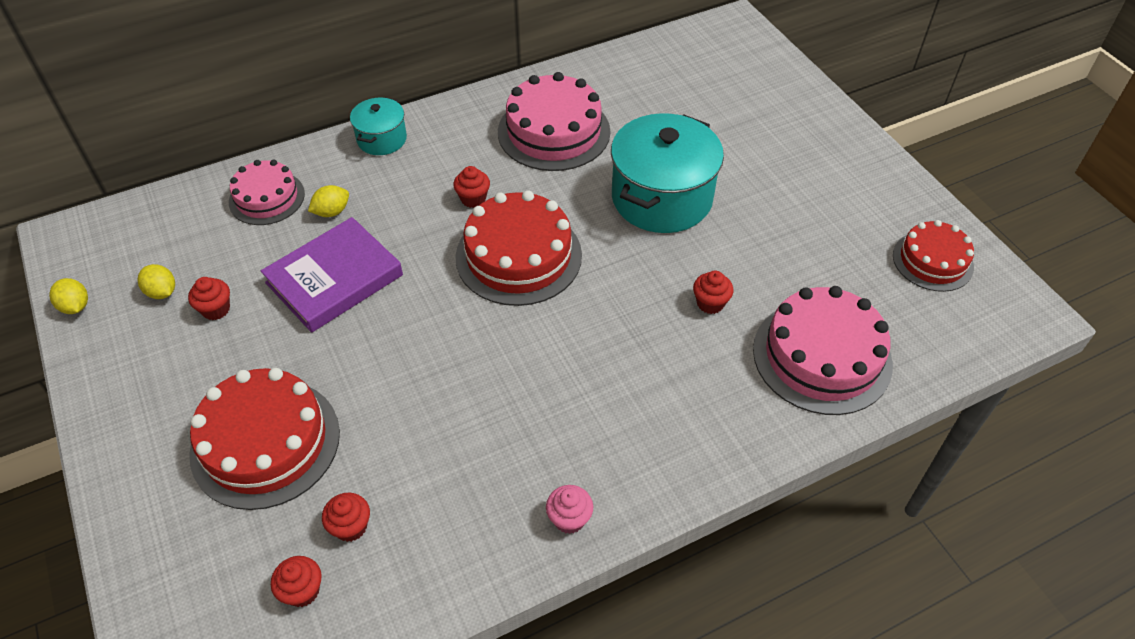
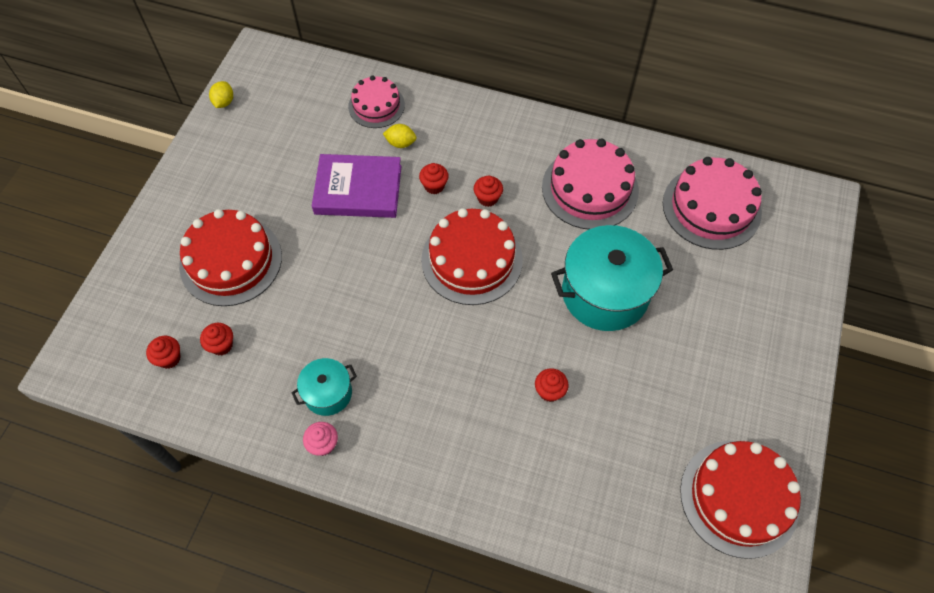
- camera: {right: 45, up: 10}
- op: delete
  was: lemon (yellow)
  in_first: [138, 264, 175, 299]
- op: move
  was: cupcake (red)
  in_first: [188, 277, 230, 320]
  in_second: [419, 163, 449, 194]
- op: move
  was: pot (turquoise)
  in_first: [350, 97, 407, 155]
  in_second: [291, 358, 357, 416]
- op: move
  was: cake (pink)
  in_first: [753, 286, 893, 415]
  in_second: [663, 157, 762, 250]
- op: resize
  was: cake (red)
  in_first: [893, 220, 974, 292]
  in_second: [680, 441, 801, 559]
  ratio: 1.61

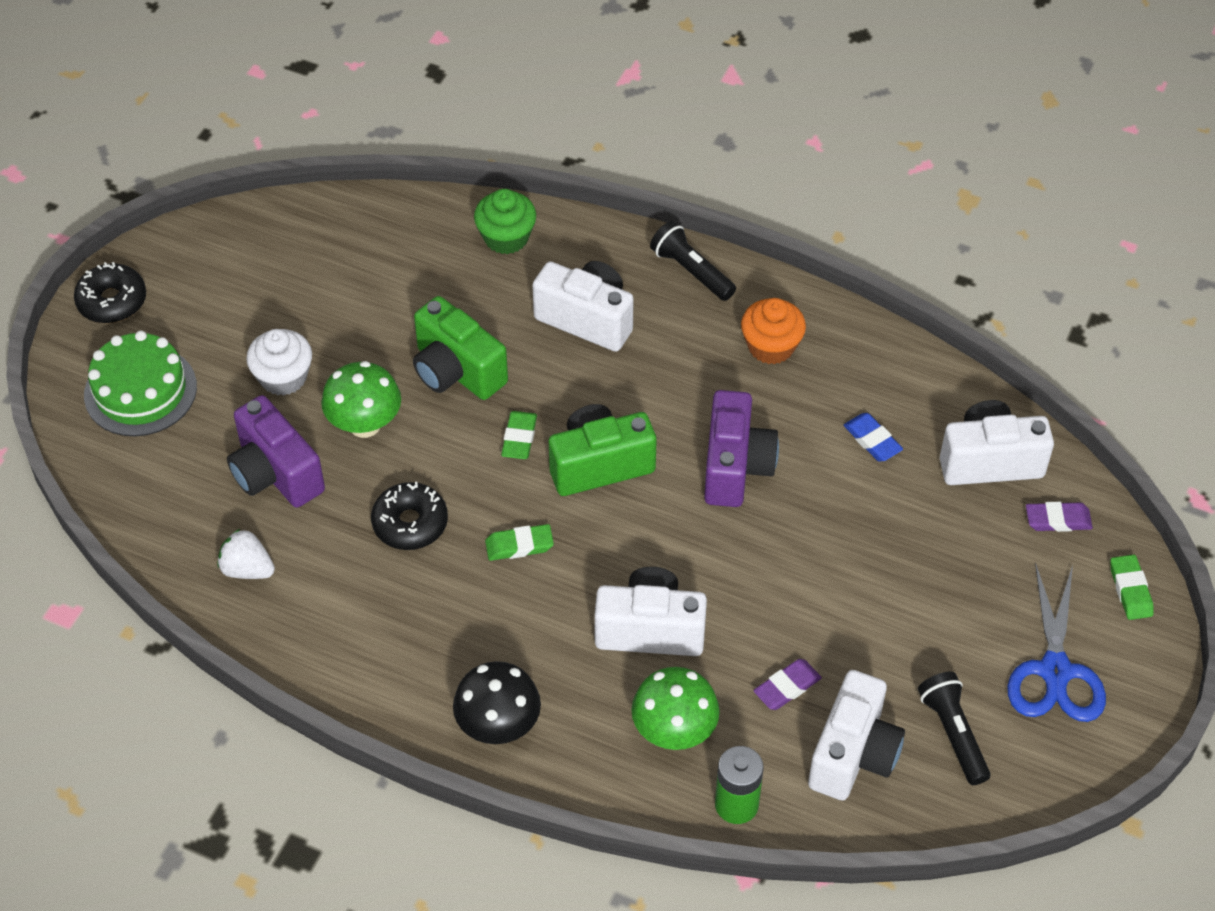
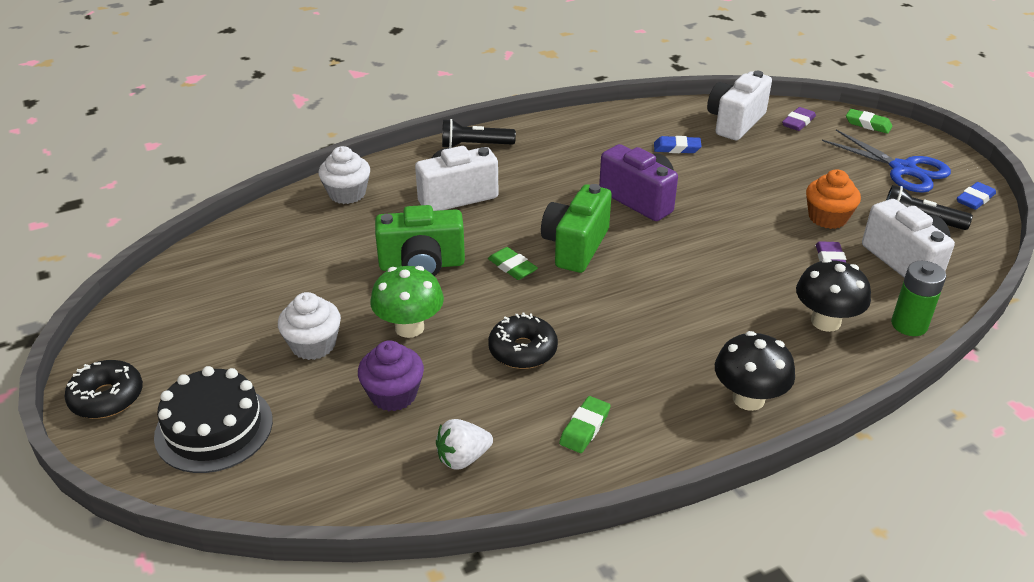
- camera: {right: -50, up: -15}
- op: recolor
  was: cake (green)
  now: cake (black)
  in_first: [84, 331, 197, 436]
  in_second: [154, 366, 273, 473]
- op: replace
  was: camera (purple)
  now: cupcake (purple)
  in_first: [227, 395, 325, 508]
  in_second: [358, 340, 424, 411]
- op: recolor
  was: cupcake (green)
  now: cupcake (white)
  in_first: [474, 189, 536, 254]
  in_second: [319, 146, 370, 204]
- op: move
  was: eraser (green)
  in_first: [485, 524, 554, 561]
  in_second: [559, 396, 611, 453]
- op: delete
  was: camera (white)
  in_first: [594, 567, 707, 656]
- op: recolor
  was: mushroom (green)
  now: mushroom (black)
  in_first: [631, 667, 720, 750]
  in_second: [796, 259, 871, 332]
- op: move
  was: cupcake (orange)
  in_first: [741, 298, 806, 364]
  in_second: [806, 169, 861, 229]
- op: insert
  now: eraser (blue)
  in_second: [957, 182, 996, 210]

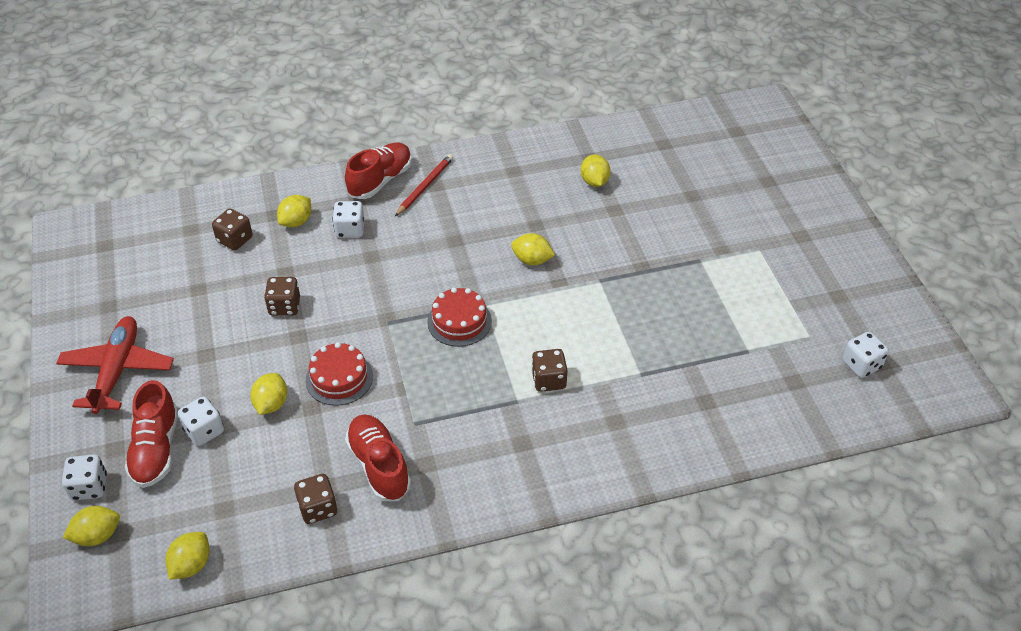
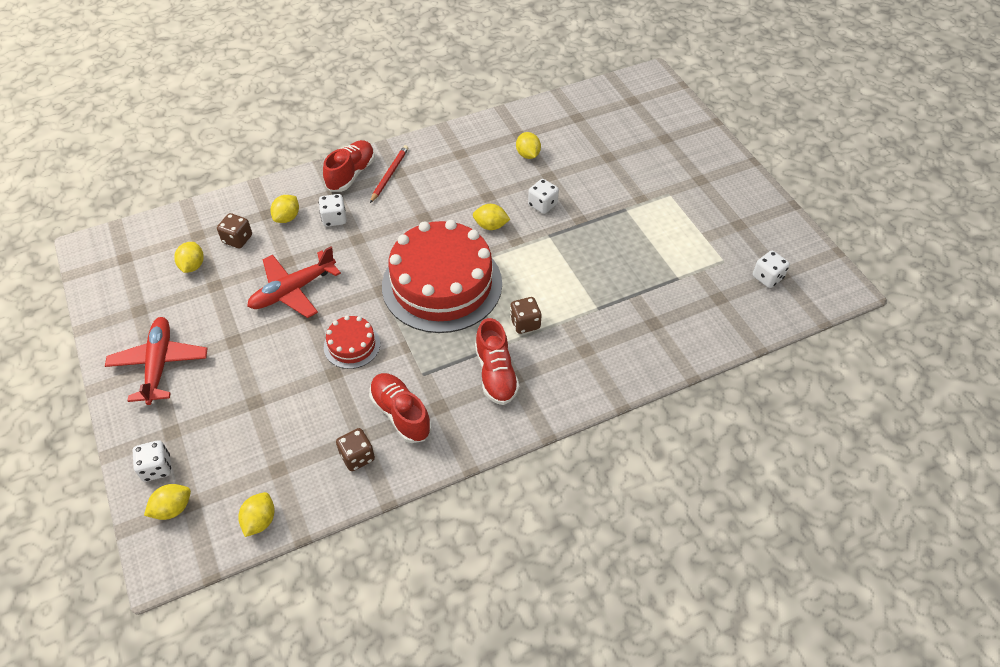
- camera: {right: -10, up: 5}
- op: move
  was: shoe (red)
  in_first: [125, 380, 178, 488]
  in_second: [475, 318, 519, 405]
- op: move
  was: dice (white)
  in_first: [178, 397, 224, 446]
  in_second: [528, 179, 559, 214]
- op: move
  was: lemon (yellow)
  in_first: [250, 373, 287, 415]
  in_second: [174, 242, 204, 273]
- op: replace
  was: dice (brown)
  now: plane (red)
  in_first: [264, 277, 300, 316]
  in_second: [247, 247, 341, 318]
- op: resize
  was: cake (red)
  in_first: [427, 287, 492, 347]
  in_second: [382, 220, 502, 333]
  ratio: 2.25

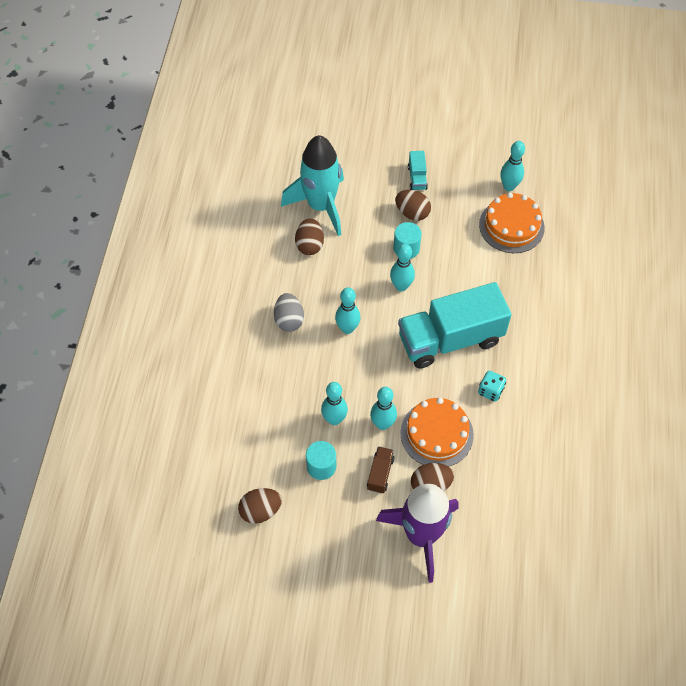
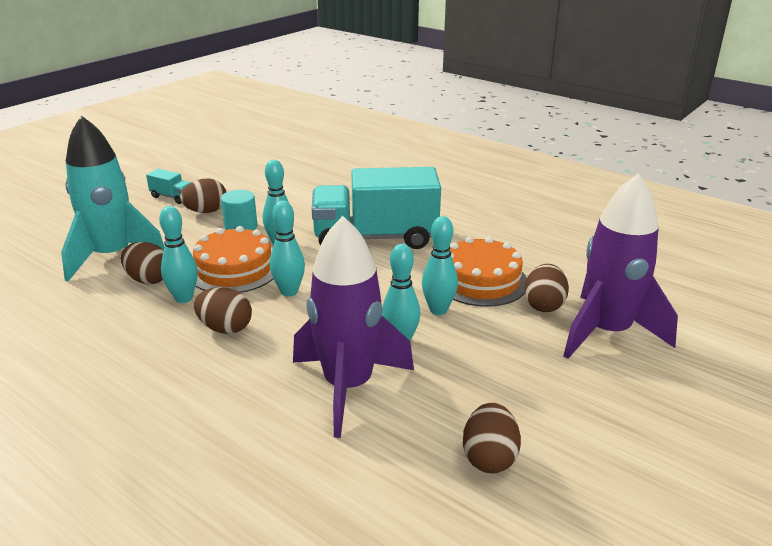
- camera: {right: -60, up: -30}
- op: recolor
  was: egg (grey)
  now: egg (brown)
  in_first: [274, 293, 304, 332]
  in_second: [194, 287, 252, 334]
- op: delete
  was: cylinder (turquoise)
  in_first: [306, 441, 336, 480]
- op: delete
  was: truck (brown)
  in_first: [367, 446, 395, 493]
- op: rotate
  was: truck (turquoise)
  in_first: [398, 282, 512, 369]
  in_second: [312, 167, 441, 249]
  clockwise: 75
- op: delete
  was: dice (turquoise)
  in_first: [478, 371, 506, 402]
- op: move
  was: cake (orange)
  in_first: [479, 192, 545, 253]
  in_second: [193, 226, 273, 293]
- op: move
  was: bowling pin (turquoise)
  in_first: [500, 141, 525, 191]
  in_second: [159, 206, 198, 303]
- op: insert
  now: rocket (purple)
  in_second: [293, 216, 414, 438]

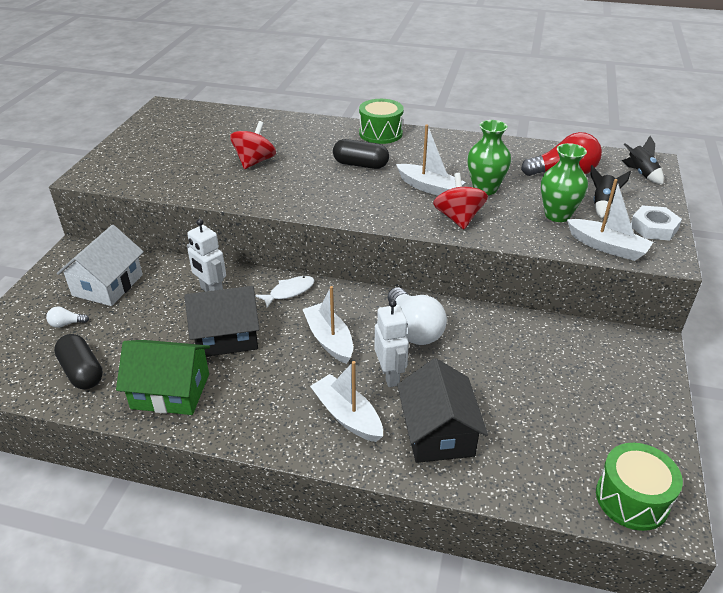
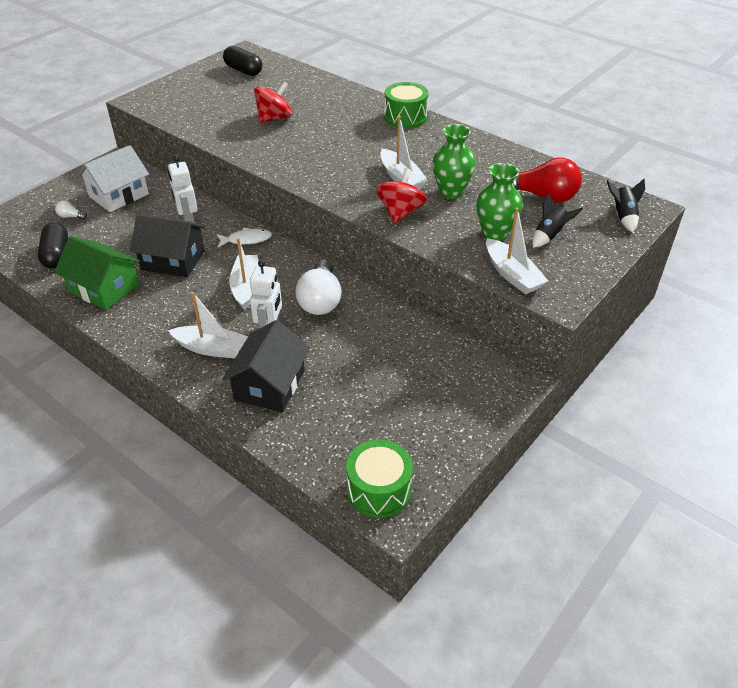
- camera: {right: 25, up: 5}
- op: rotate
  was: boat (white)
  in_first: [310, 361, 383, 442]
  in_second: [168, 292, 248, 358]
  clockwise: 120
- op: move
  was: capsule (black)
  in_first: [333, 139, 389, 169]
  in_second: [223, 46, 262, 76]
- op: delete
  was: nut (white)
  in_first: [631, 205, 682, 240]

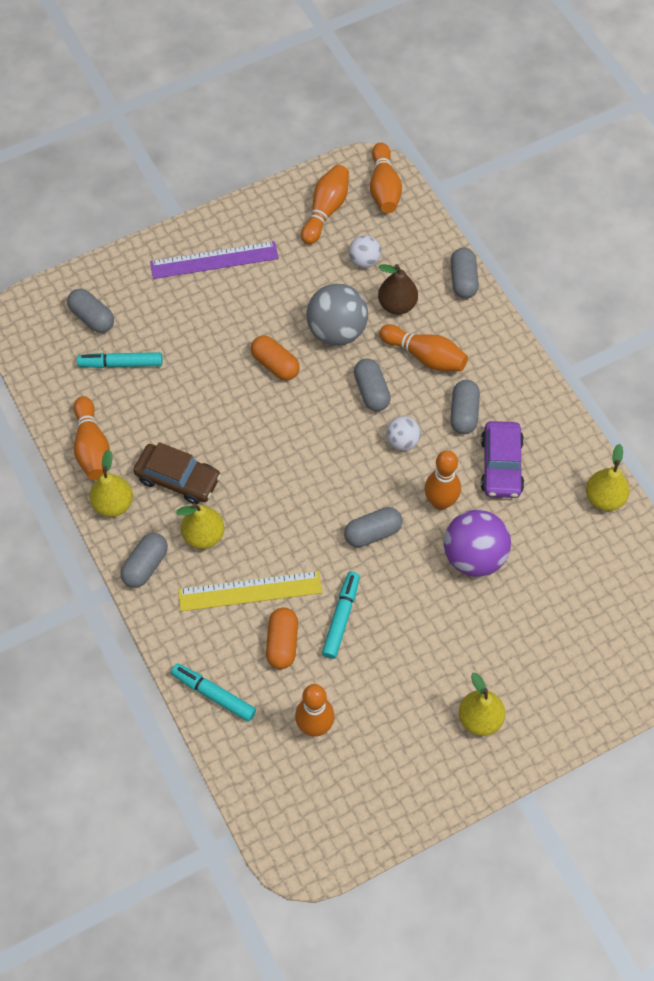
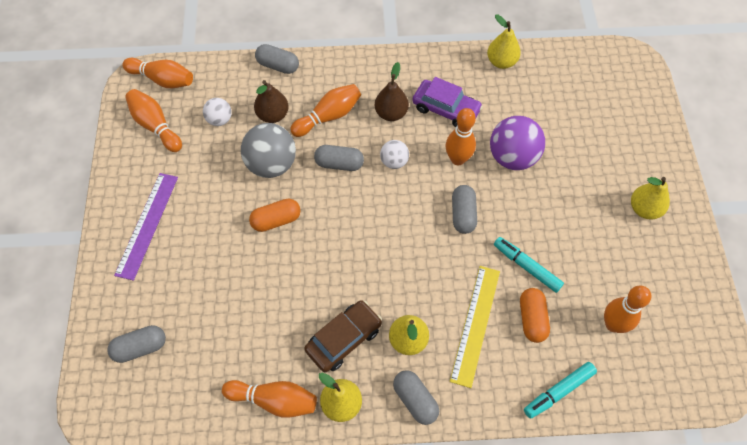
- camera: {right: -65, up: 0}
- op: delete
  was: marker (turquoise)
  in_first: [77, 352, 162, 368]
- op: rotate
  was: capsule (orange)
  in_first: [266, 607, 298, 669]
  in_second: [520, 288, 550, 343]
  clockwise: 60
- op: replace
  was: capsule (grey)
  now: pear (brown)
  in_first: [450, 380, 480, 434]
  in_second: [375, 62, 409, 121]

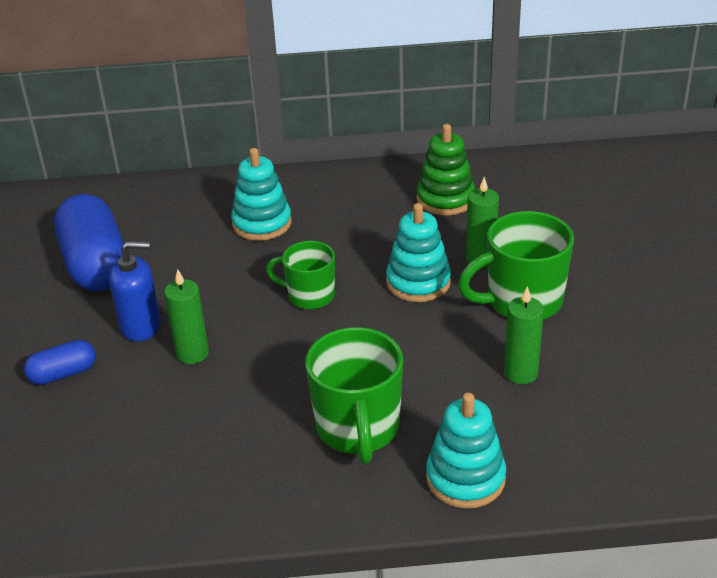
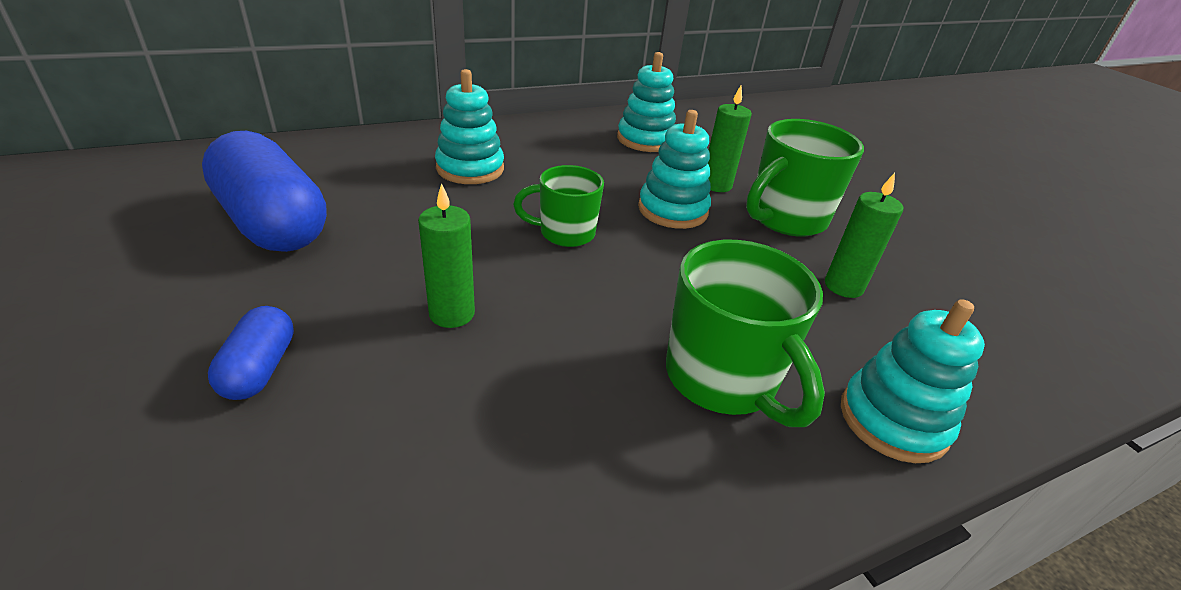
- camera: {right: -25, up: 0}
- op: rotate
  was: capsule (blue)
  in_first: [24, 340, 96, 385]
  in_second: [208, 306, 294, 400]
  clockwise: -45
- op: delete
  was: soap dispenser (blue)
  in_first: [109, 241, 161, 341]
- op: recolor
  was: stacking toy (green)
  now: stacking toy (turquoise)
  in_first: [417, 124, 475, 216]
  in_second: [617, 52, 676, 152]

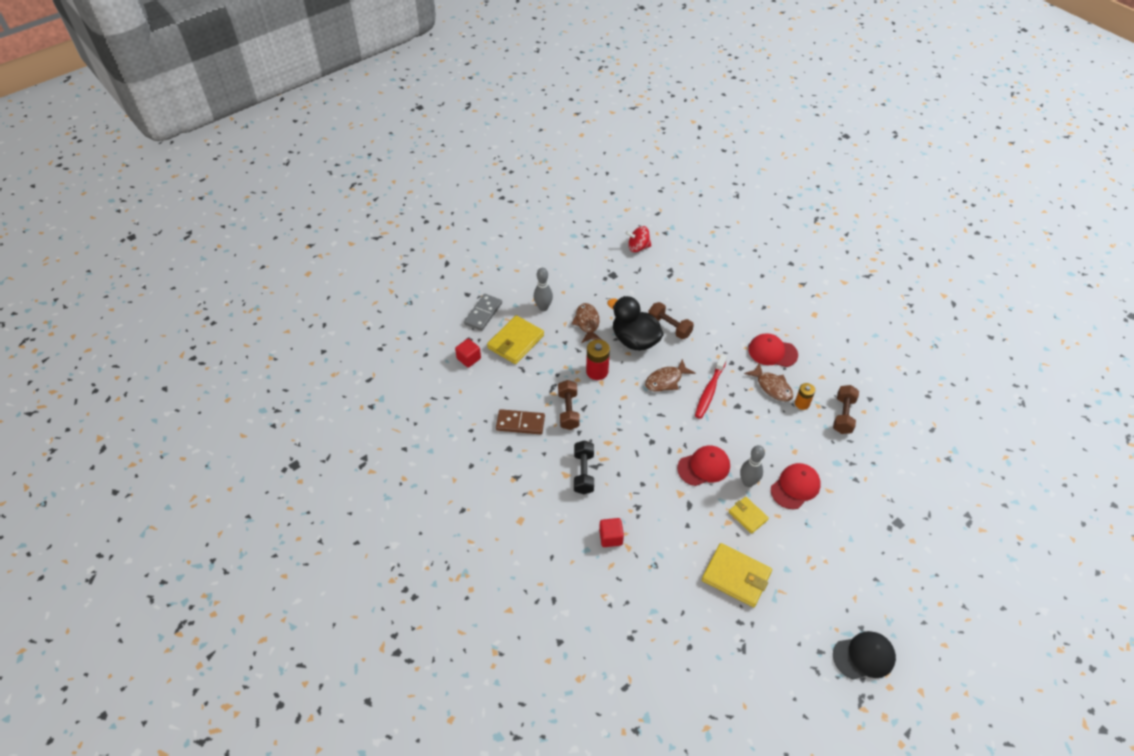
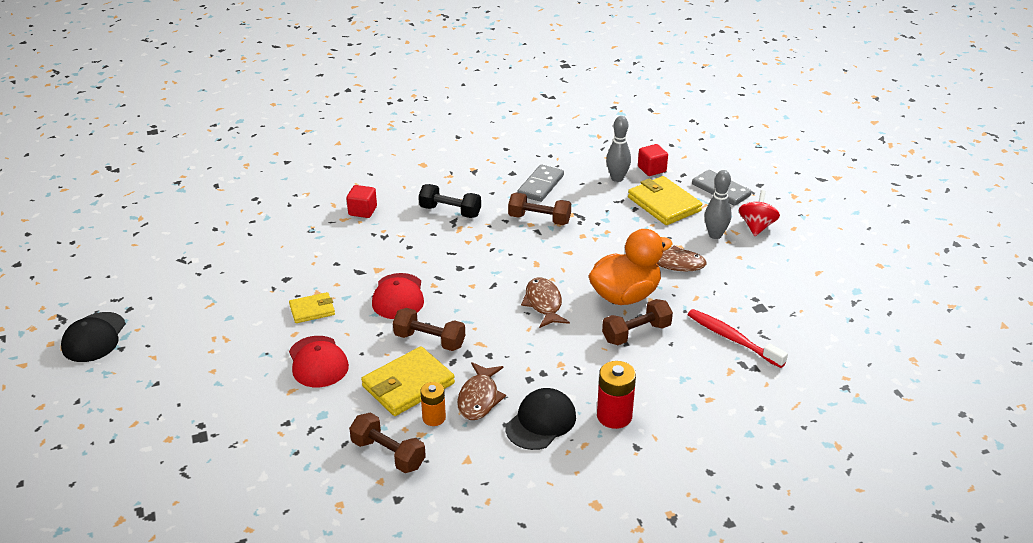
- camera: {right: 110, up: -15}
- op: recolor
  was: domino (brown)
  now: domino (grey)
  in_first: [496, 409, 545, 434]
  in_second: [517, 164, 564, 202]
- op: move
  was: battery (red)
  in_first: [586, 339, 610, 380]
  in_second: [597, 361, 636, 429]
- op: recolor
  was: duck (black)
  now: duck (orange)
  in_first: [607, 296, 664, 351]
  in_second: [589, 229, 673, 305]
- op: move
  was: spinning top (red)
  in_first: [625, 226, 652, 252]
  in_second: [739, 190, 780, 236]
- op: move
  was: toothbrush (red)
  in_first: [695, 354, 727, 419]
  in_second: [687, 309, 788, 368]
- op: move
  was: wallet (yellow)
  in_first: [702, 543, 772, 607]
  in_second: [361, 346, 455, 416]
- op: move
  was: bowling pin (grey)
  in_first: [740, 445, 765, 487]
  in_second: [606, 116, 631, 182]
- op: rotate
  was: fish (brown)
  in_first: [744, 363, 793, 401]
  in_second: [457, 362, 506, 420]
  clockwise: -60
- op: recolor
  was: cap (red)
  now: cap (black)
  in_first: [748, 333, 798, 367]
  in_second: [505, 388, 576, 450]
- op: insert
  now: dumbbell (brown)
  in_second: [393, 308, 465, 351]

